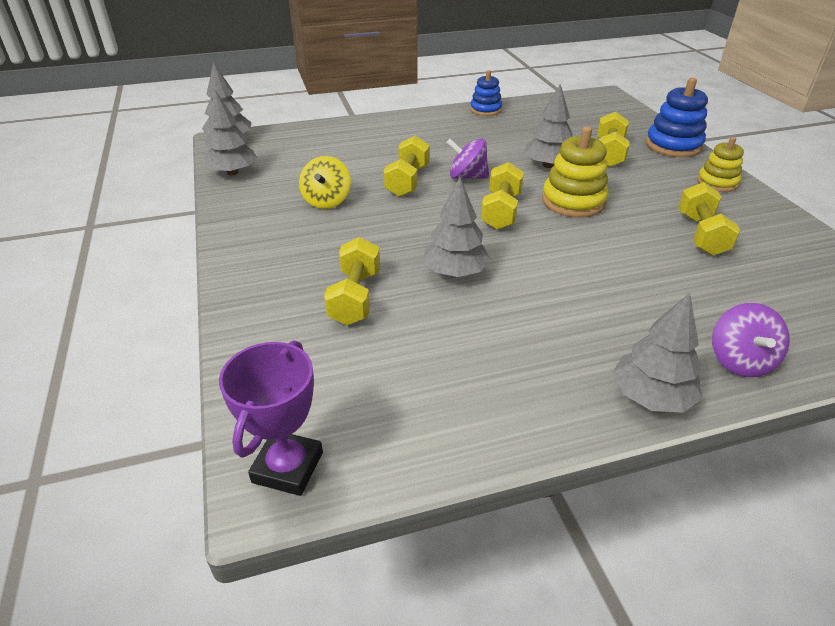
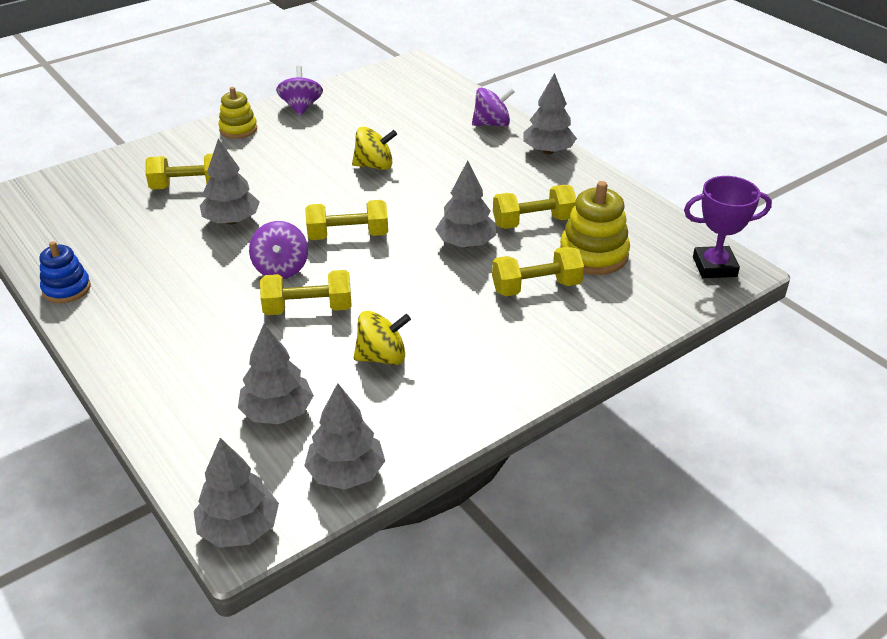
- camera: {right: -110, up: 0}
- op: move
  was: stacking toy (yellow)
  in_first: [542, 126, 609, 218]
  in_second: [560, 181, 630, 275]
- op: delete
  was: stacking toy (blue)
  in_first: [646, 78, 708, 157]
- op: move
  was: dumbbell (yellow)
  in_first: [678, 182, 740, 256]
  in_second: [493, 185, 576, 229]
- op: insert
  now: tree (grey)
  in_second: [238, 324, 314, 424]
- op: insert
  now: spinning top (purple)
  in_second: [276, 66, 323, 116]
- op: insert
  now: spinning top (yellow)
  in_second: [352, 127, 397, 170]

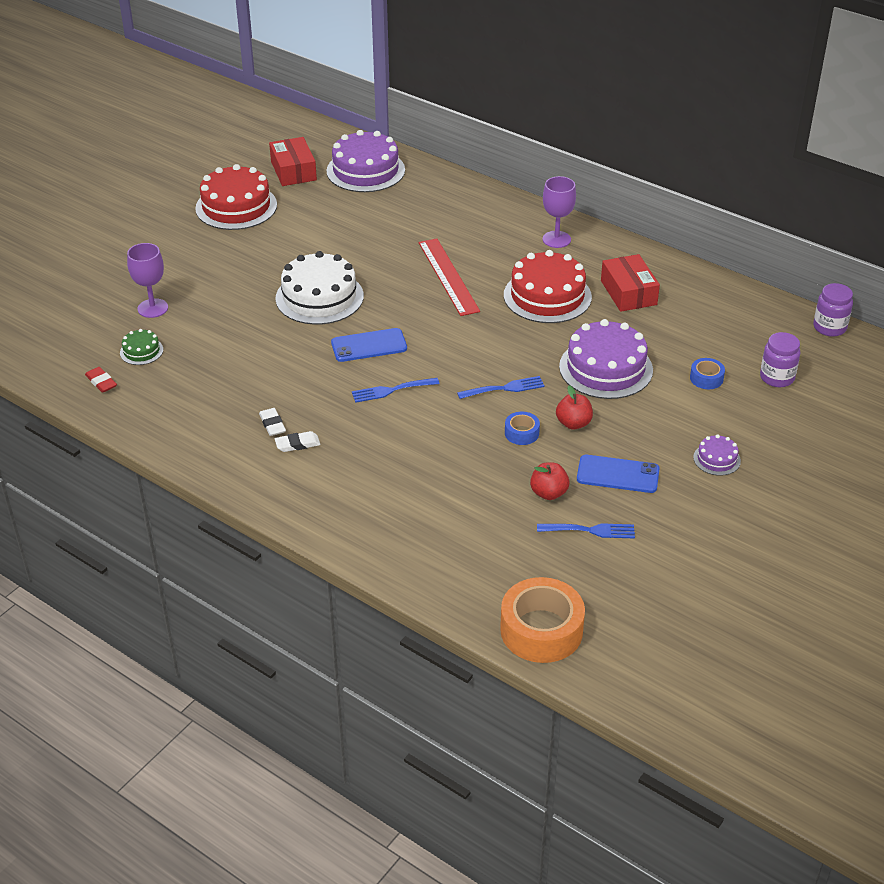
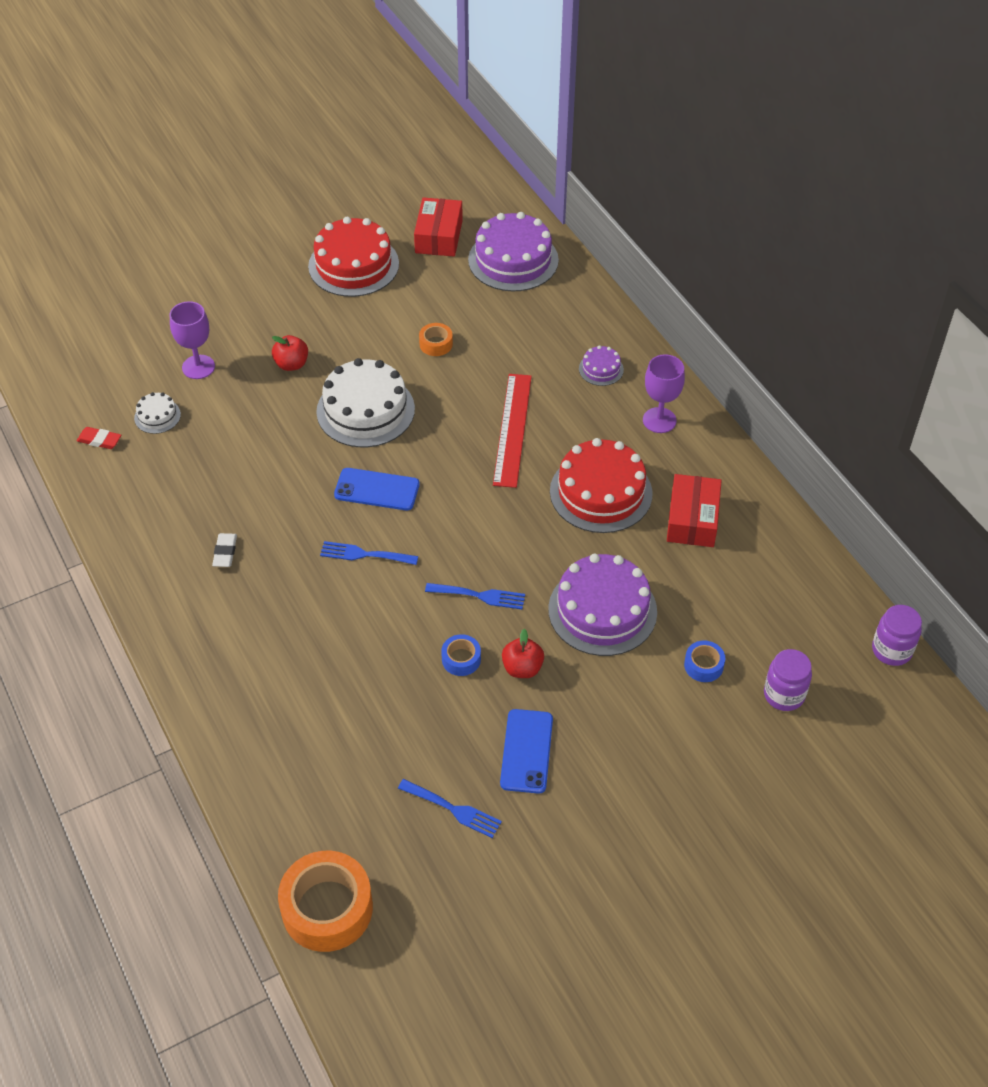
- camera: {right: 25, up: 10}
- op: rotate
  was: eraser (red)
  in_first: [85, 367, 117, 393]
  in_second: [77, 427, 121, 449]
  clockwise: -60
- op: recolor
  was: cake (green)
  now: cake (white)
  in_first: [120, 329, 163, 365]
  in_second: [134, 392, 181, 434]
- op: delete
  was: eraser (white)
  in_first: [275, 431, 320, 452]
- op: move
  was: apple (red)
  in_first: [530, 462, 570, 500]
  in_second: [272, 335, 308, 371]
- op: rotate
  was: phone (blue)
  in_first: [577, 455, 660, 493]
  in_second: [500, 709, 553, 794]
  clockwise: 60
- op: move
  was: cake (purple)
  in_first: [693, 435, 741, 476]
  in_second: [579, 345, 624, 386]
- op: insert
  now: tape (orange)
  in_second: [419, 323, 453, 356]

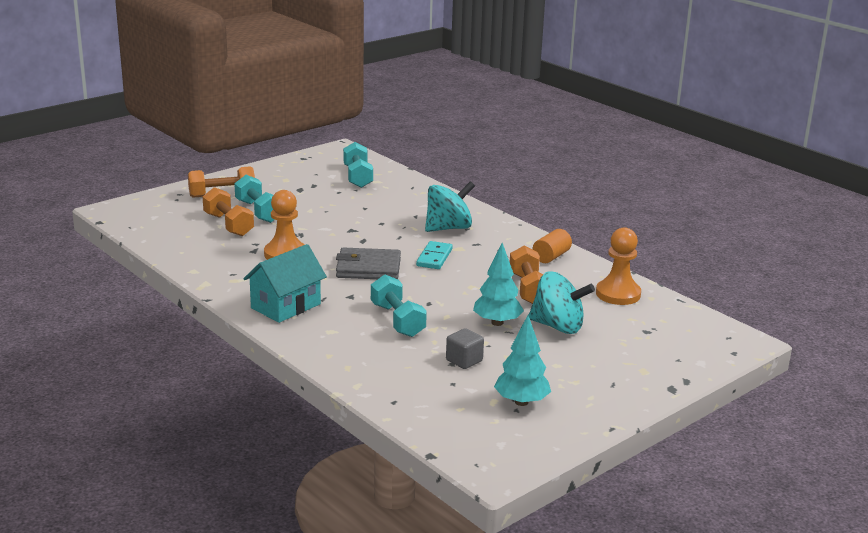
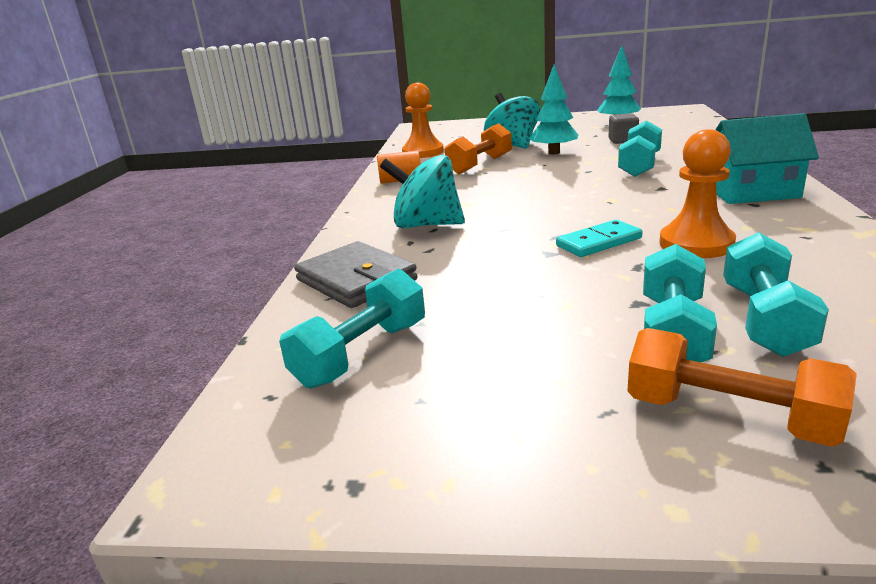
- camera: {right: -130, up: 0}
- op: recolor
  was: dumbbell (orange)
  now: dumbbell (turquoise)
  in_first: [203, 187, 254, 236]
  in_second: [723, 232, 829, 357]
- op: move
  was: wallet (grey)
  in_first: [336, 248, 401, 279]
  in_second: [294, 241, 418, 308]
- op: move
  was: domino (turquoise)
  in_first: [416, 241, 453, 269]
  in_second: [556, 220, 642, 257]

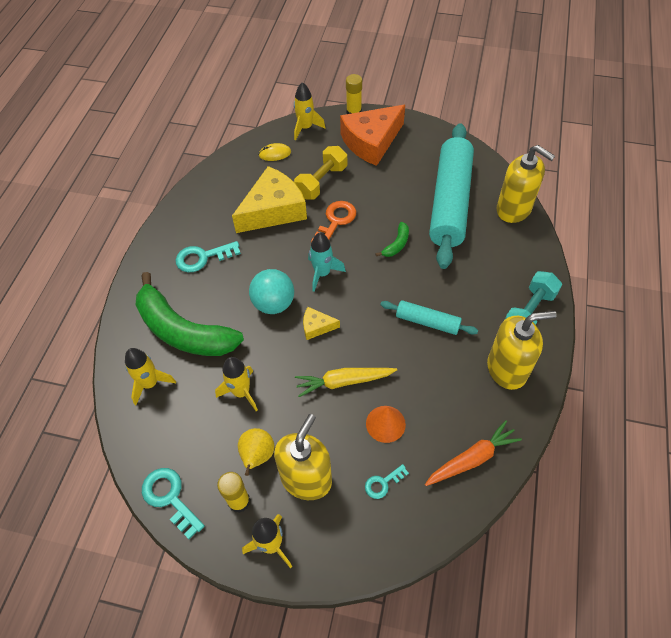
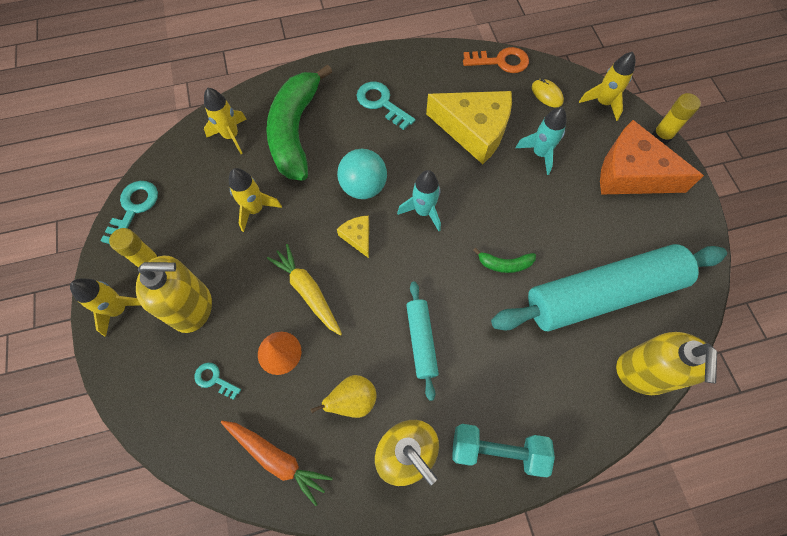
- camera: {right: 60, up: 10}
- op: move
  was: pear (yellow)
  in_first: [238, 428, 275, 476]
  in_second: [311, 375, 376, 418]
- op: replace
  was: dumbbell (yellow)
  now: rocket (turquoise)
  in_first: [294, 146, 347, 200]
  in_second: [516, 107, 566, 175]
- op: move
  was: key (orange)
  in_first: [311, 201, 356, 243]
  in_second: [463, 47, 529, 73]

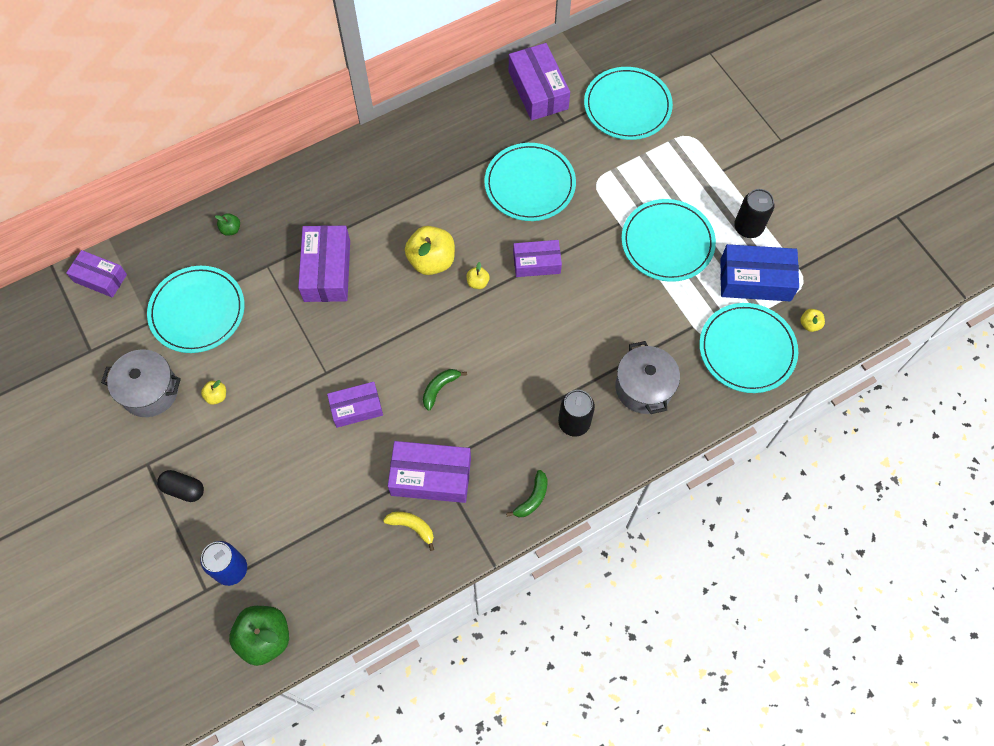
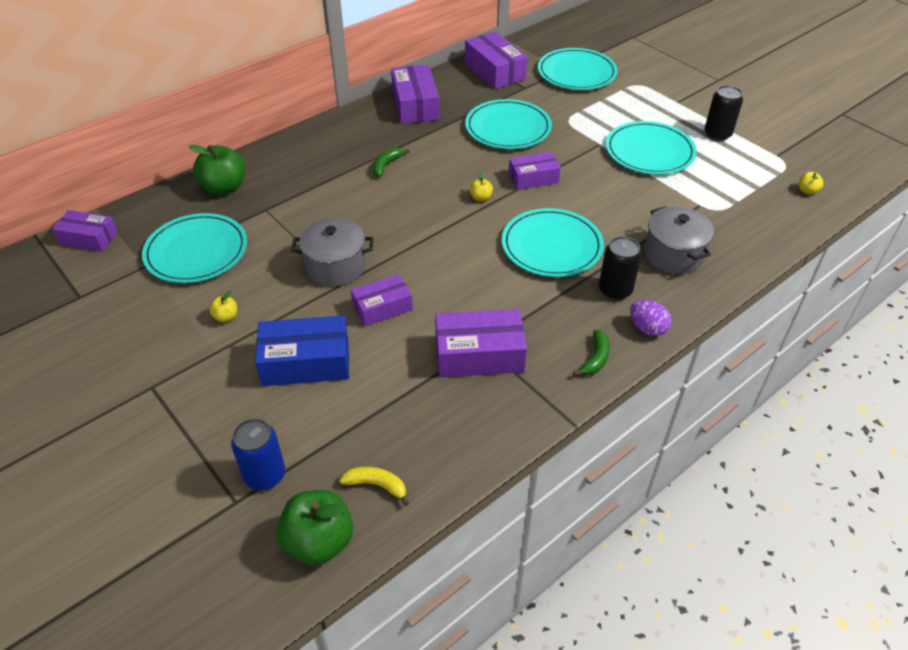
- camera: {right: -10, up: -20}
- op: move
  was: pot (grey)
  in_first: [101, 349, 181, 417]
  in_second: [291, 218, 374, 287]
- op: delete
  was: capsule (black)
  in_first: [157, 470, 204, 502]
- op: resize
  was: apple (green)
  in_first: [215, 213, 240, 236]
  in_second: [189, 145, 245, 195]
  ratio: 2.16
- op: move
  was: box (purple)
  in_first: [298, 225, 350, 302]
  in_second: [391, 64, 440, 124]
- op: move
  was: banana (yellow)
  in_first: [383, 512, 434, 551]
  in_second: [340, 466, 409, 506]
- op: delete
  was: apple (yellow)
  in_first: [405, 226, 455, 275]
- op: move
  was: banana (green)
  in_first: [423, 369, 467, 411]
  in_second: [373, 148, 410, 177]
- op: move
  was: plate (turquoise)
  in_first: [699, 303, 798, 393]
  in_second: [502, 208, 604, 277]
- op: move
  was: box (blue)
  in_first: [720, 244, 799, 301]
  in_second: [255, 315, 349, 386]
- op: insert
  now: egg (purple)
  in_second: [630, 300, 672, 336]

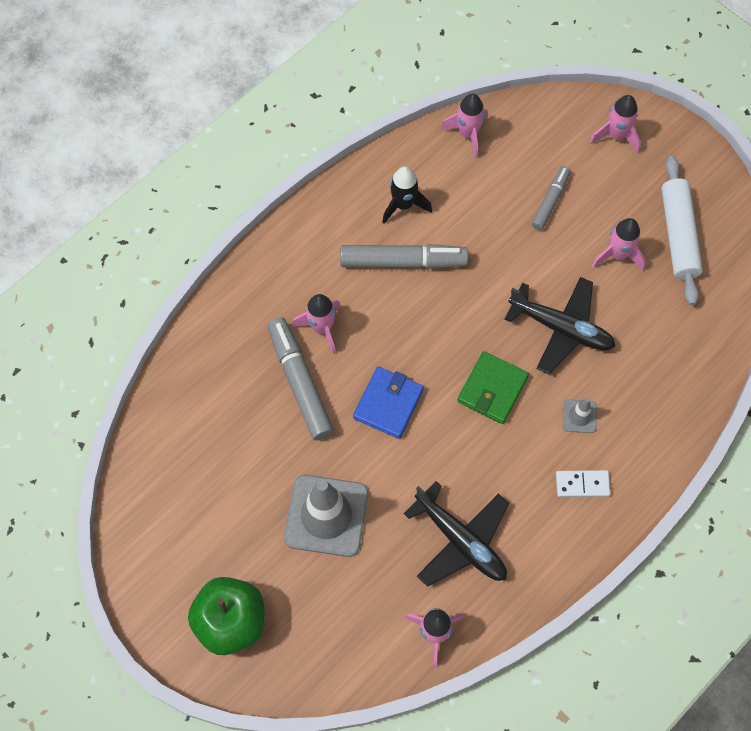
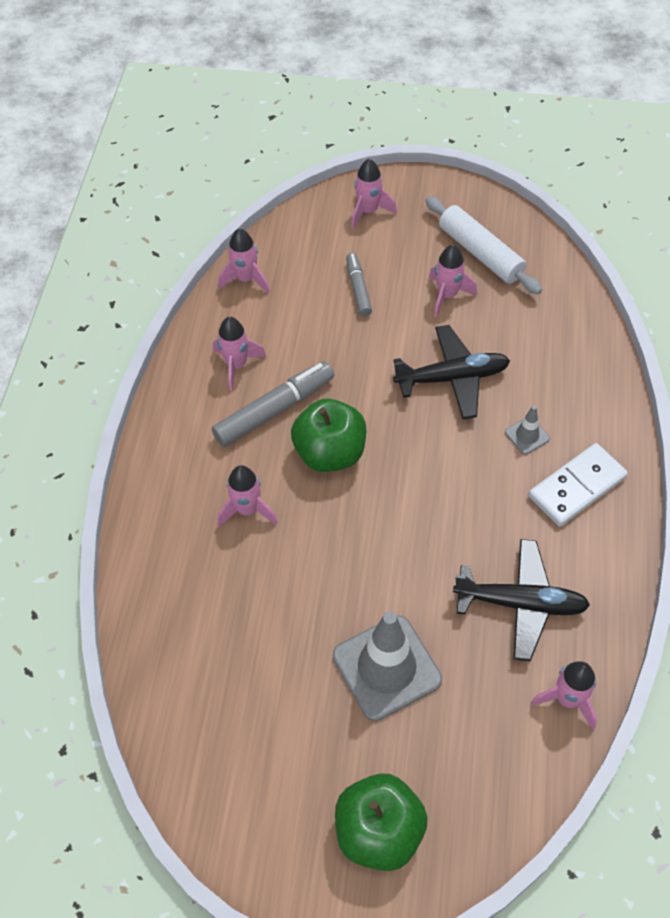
- camera: {right: -35, up: -10}
- op: delete
  was: marker (grey)
  in_first: [268, 318, 334, 440]
- op: delete
  was: wallet (blue)
  in_first: [353, 366, 424, 439]
- op: recolor
  was: rocket (black)
  now: rocket (pink)
  in_first: [382, 166, 432, 224]
  in_second: [213, 317, 266, 391]
- op: delete
  was: wallet (green)
  in_first: [457, 351, 529, 424]
- op: resize
  was: domino (white)
  in_first: [556, 470, 610, 497]
  in_second: [529, 443, 628, 526]
  ratio: 1.69
- op: insert
  now: apple (green)
  in_second: [291, 399, 366, 472]

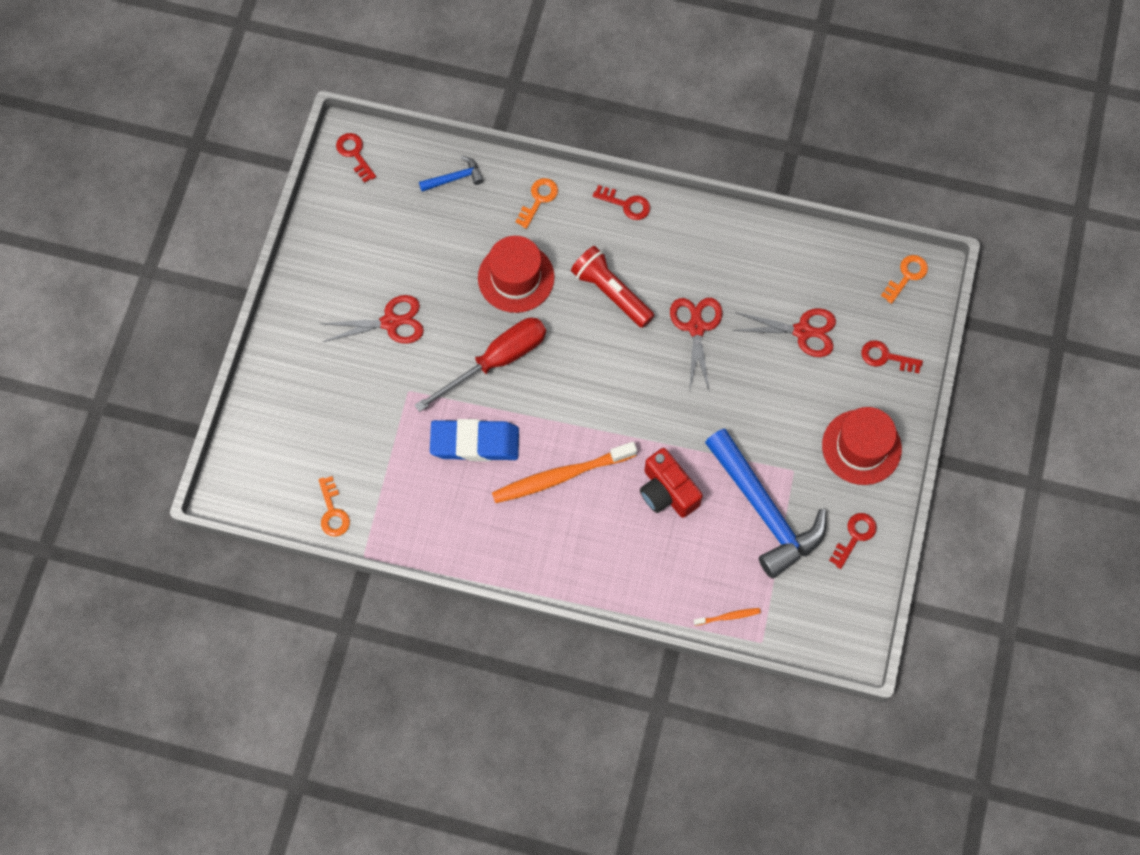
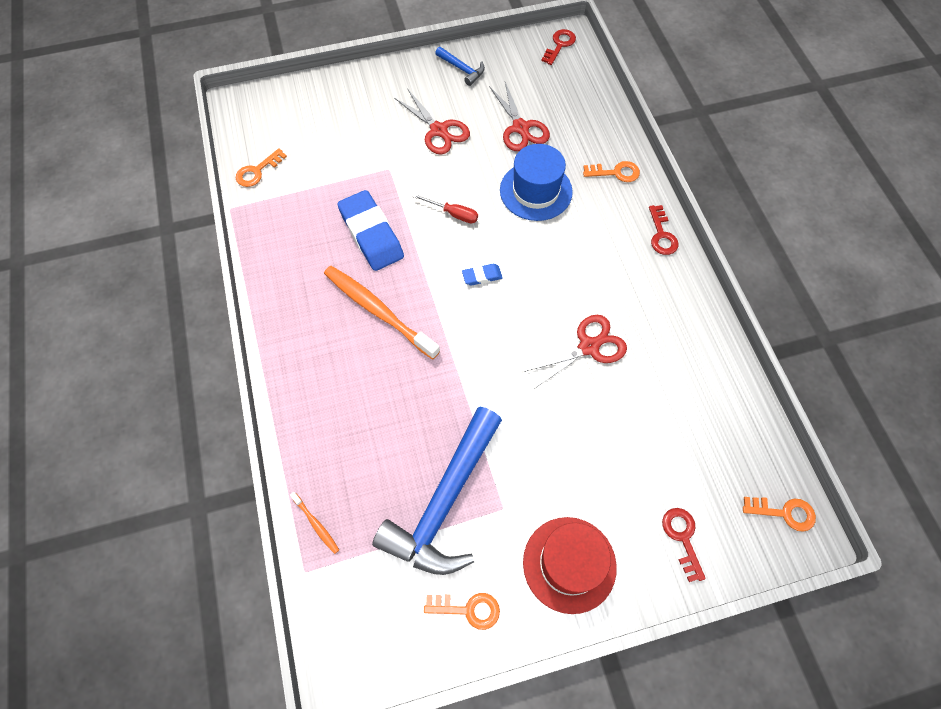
- camera: {right: 60, up: -5}
- op: resize
  was: screwdriver (red)
  in_first: [415, 317, 546, 412]
  in_second: [412, 194, 478, 223]
  ratio: 0.49
- op: move
  was: hammer (blue)
  in_first: [419, 156, 484, 192]
  in_second: [435, 47, 485, 86]
- op: recolor
  was: hat (red)
  now: hat (blue)
  in_first: [478, 236, 555, 313]
  in_second: [500, 144, 573, 221]
- op: delete
  was: flashlight (red)
  in_first: [571, 246, 654, 328]
- op: delete
  was: camera (red)
  in_first: [640, 448, 703, 518]
- op: move
  was: scissors (red)
  in_first: [733, 308, 836, 357]
  in_second: [489, 82, 550, 151]
- op: recolor
  was: key (red)
  now: key (orange)
  in_first: [829, 513, 877, 569]
  in_second: [424, 593, 500, 630]
- op: insert
  now: eraser (blue)
  in_second: [462, 264, 503, 286]

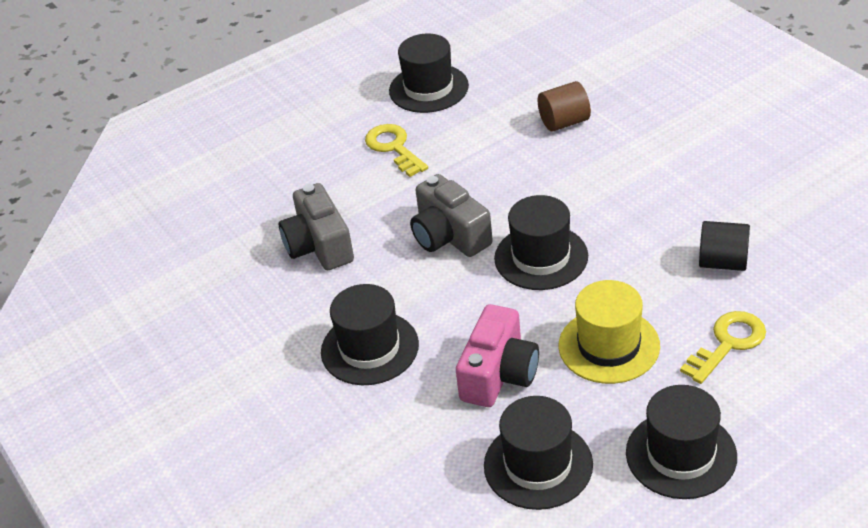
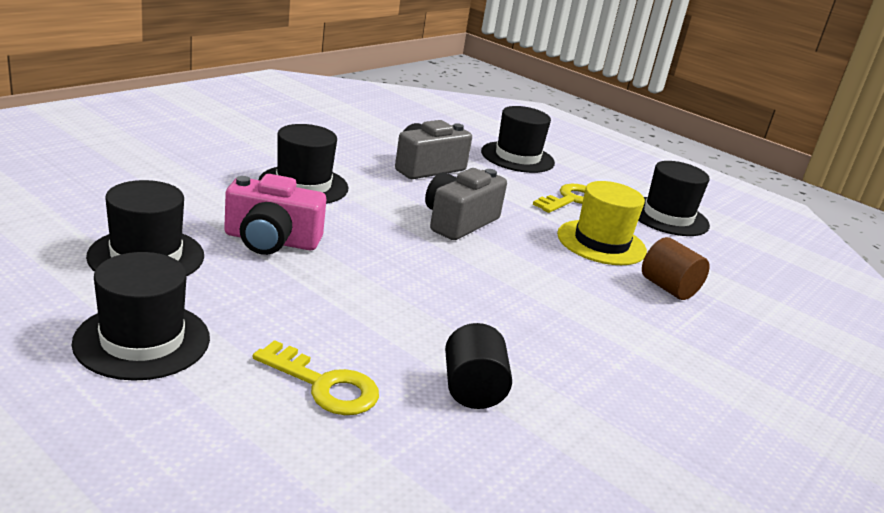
- camera: {right: 65, up: -15}
- op: move
  was: hat (black)
  in_first: [494, 195, 588, 290]
  in_second: [481, 106, 555, 173]
- op: move
  was: hat (yellow)
  in_first: [558, 280, 660, 384]
  in_second: [557, 181, 647, 265]

